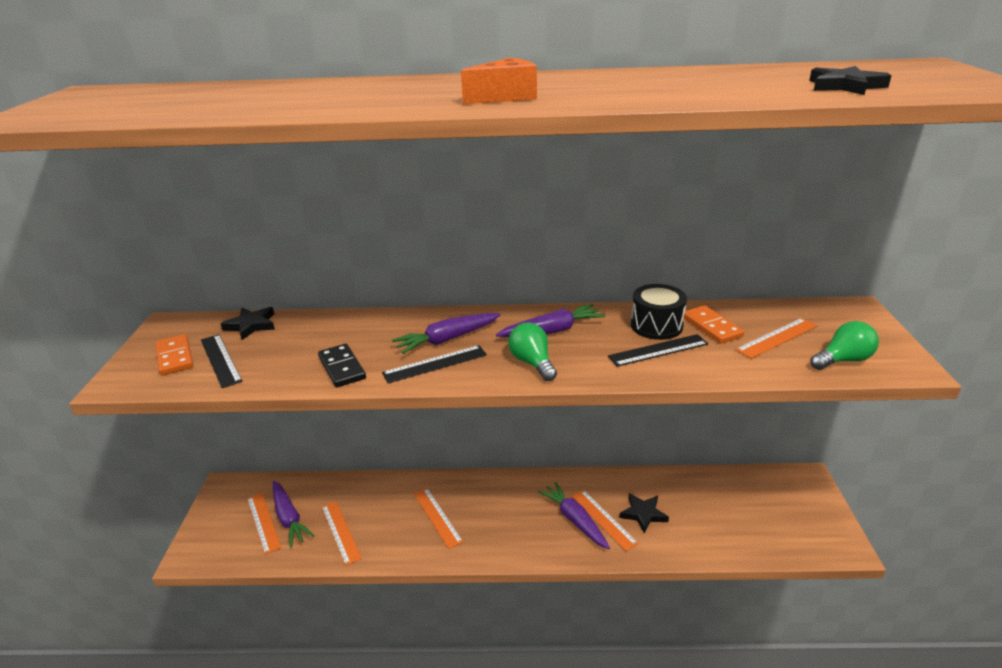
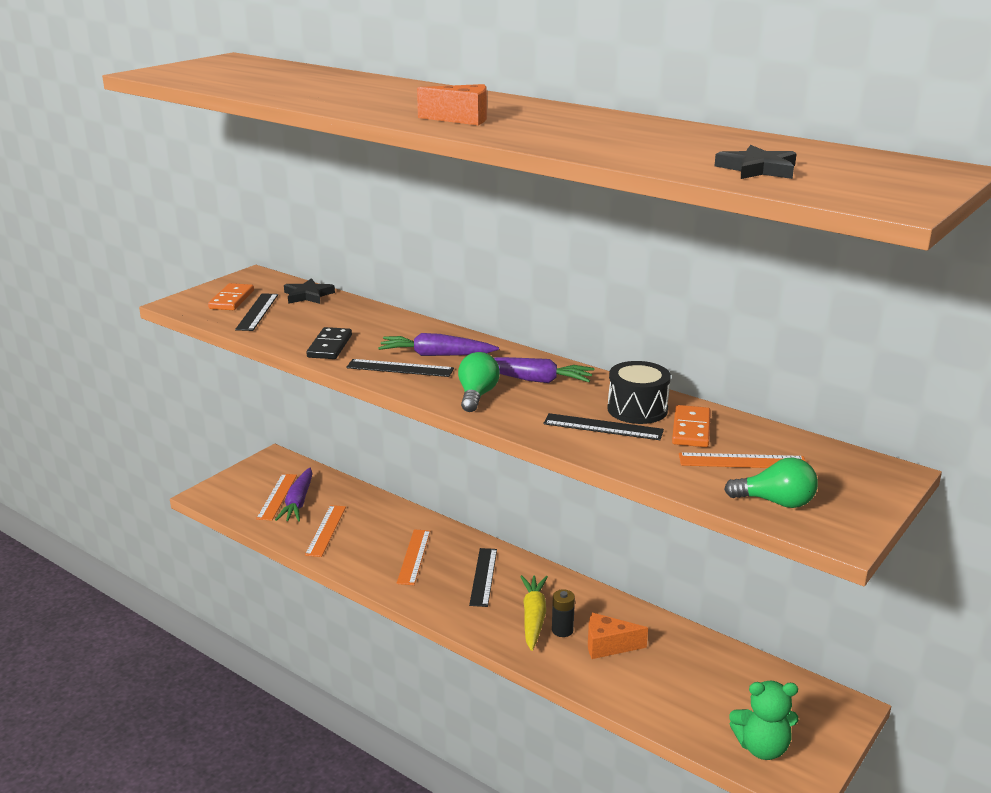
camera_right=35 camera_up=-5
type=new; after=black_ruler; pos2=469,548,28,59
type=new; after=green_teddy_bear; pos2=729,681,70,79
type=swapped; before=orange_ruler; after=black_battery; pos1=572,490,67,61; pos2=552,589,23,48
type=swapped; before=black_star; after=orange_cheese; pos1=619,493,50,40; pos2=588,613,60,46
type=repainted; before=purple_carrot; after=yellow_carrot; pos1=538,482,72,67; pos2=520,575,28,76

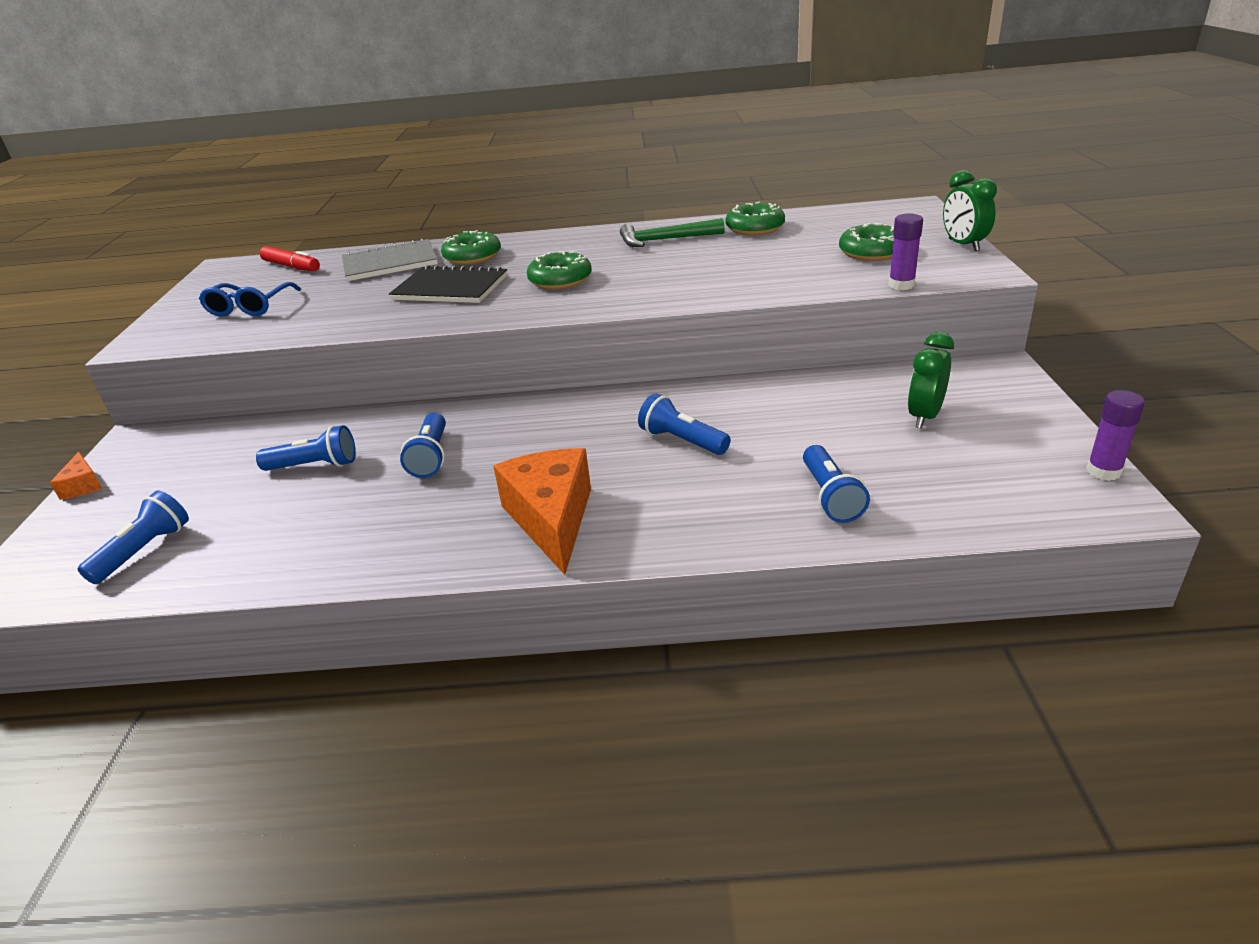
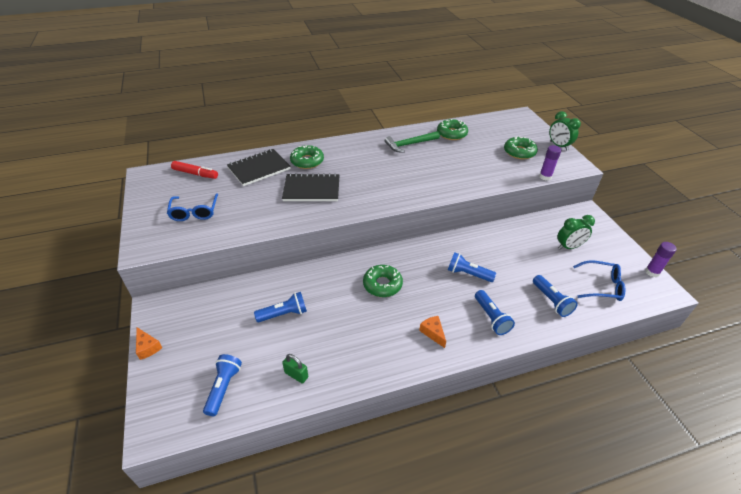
camera_right=-20 camera_up=10
type=new; after=green_padlock; pos2=282,354,26,29
type=new; after=blue_glasses; pos2=573,260,52,41
type=shifted; before=blue_flashlight; pos1=400,413,46,65; pos2=475,290,40,45
type=shifted; before=green_donut; pos1=527,251,65,38; pos2=363,265,40,32
type=repainted; before=grey_notebook; after=black_notebook; pos1=342,238,96,43; pos2=227,149,64,37
type=rotated; before=green_clock; pos1=908,332,46,97; pos2=557,215,38,35; turn=-120
type=scaled; before=orange_cheese; pos1=493,448,98,127; pos2=419,316,27,32; scale=0.47

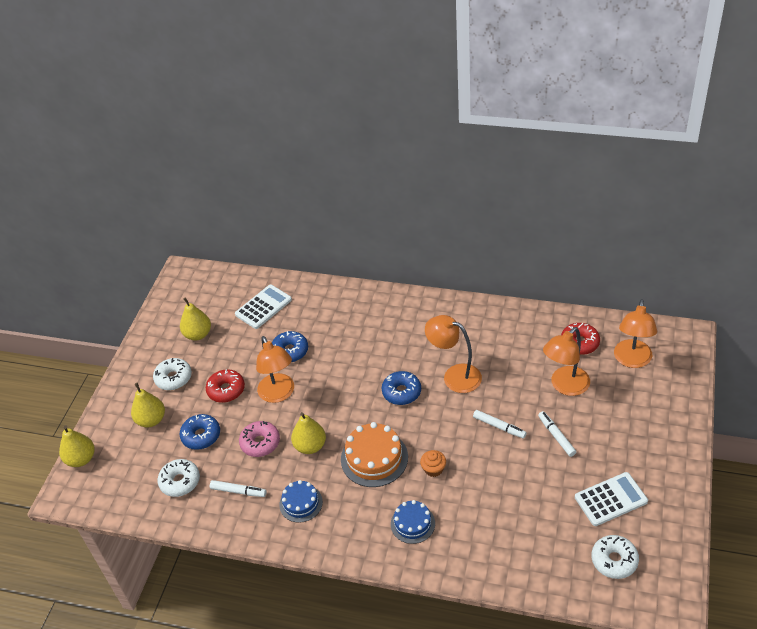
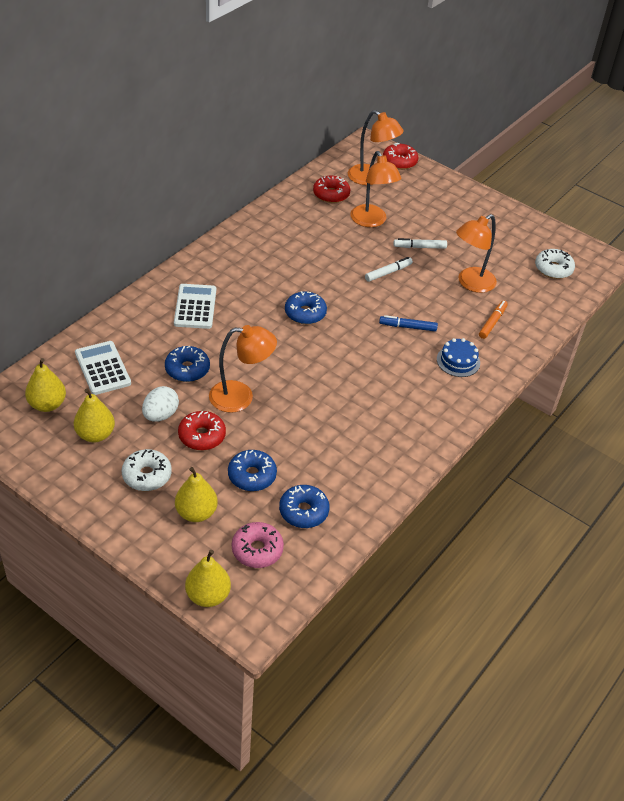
camera_right=-75 camera_up=0
type=gone; before=white_marker; pos1=210,480,56,17
type=gone; before=blue_cake; pos1=279,480,44,43
type=gone; before=orange_cake; pos1=341,422,67,65
type=new; after=white_egg; pos2=142,386,37,36
type=new; after=red_donut; pos2=383,143,35,27
type=new; after=orange_marker; pos2=479,300,29,39
type=shifted; before=pink_donut; pos1=239,421,41,36; pos2=232,522,52,46
type=shifted; before=yellow_pear; pos1=291,412,35,42; pos2=25,358,41,54
type=shifted; before=orange_lamp; pos1=425,315,57,78; pos2=456,214,41,79
type=shifted; before=white_calculator; pos1=575,472,73,54; pos2=174,284,42,45
type=swapped; before=orange_cupcake; after=blue_marker; pos1=420,450,26,27; pos2=379,315,59,17
type=repainted; before=white_donut; after=blue_donut; pos1=157,459,43,38; pos2=279,485,51,43

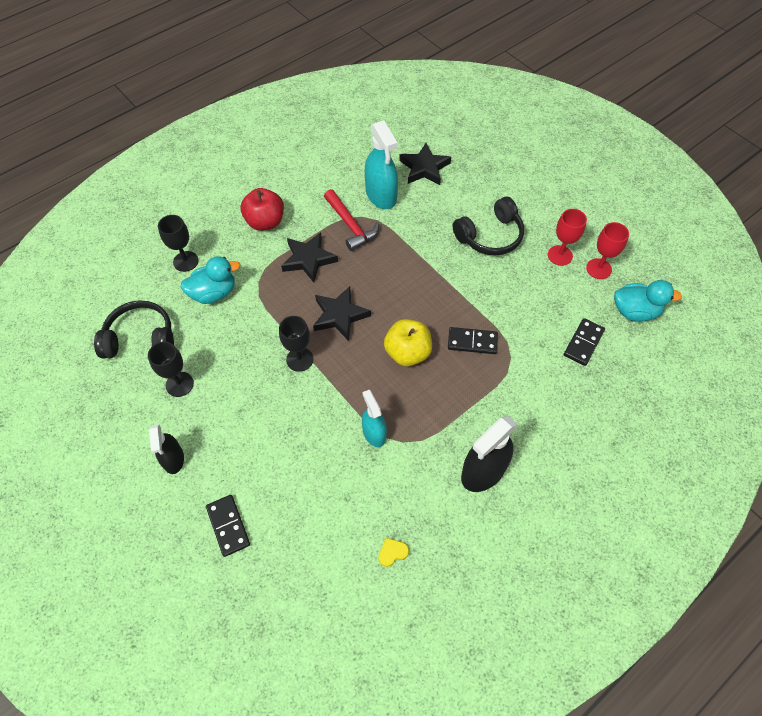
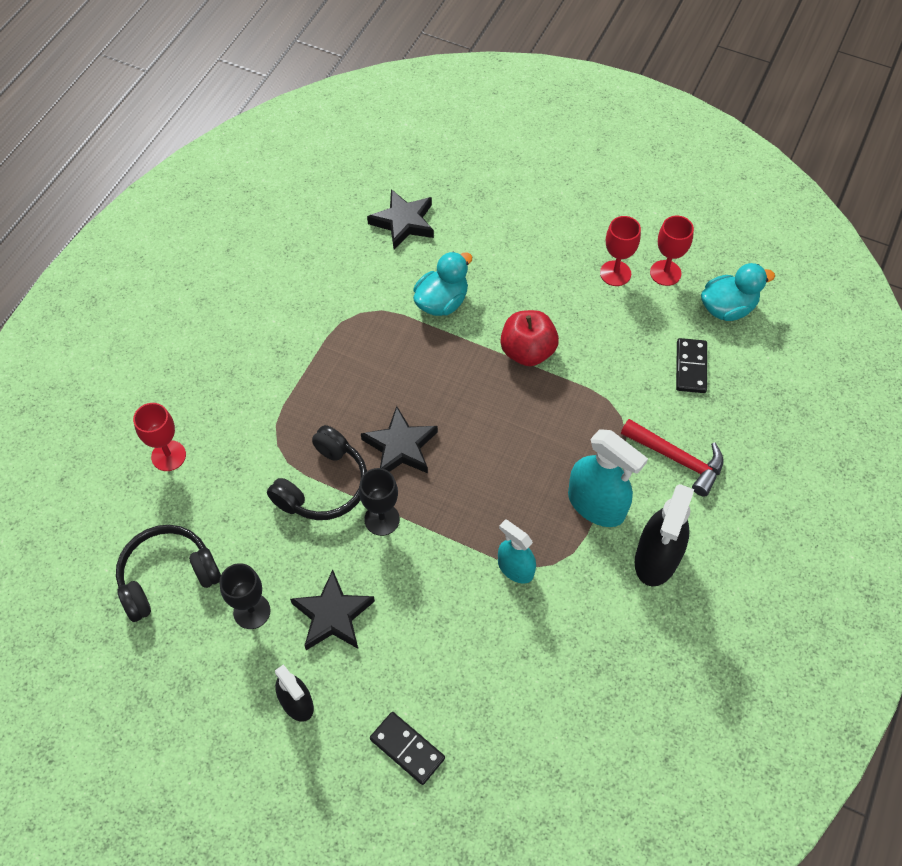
camera_right=-25 camera_up=0
type=gone; before=yellow_heart; pos1=378,538,31,29
type=gone; before=yellow_apple; pos1=384,319,48,47
type=gone; before=black_domino; pos1=448,327,50,27
type=shifted; before=turquoise_duck; pos1=181,256,59,48; pos2=413,252,59,64
type=shifted; before=red_apple; pos1=241,188,43,43; pos2=500,310,59,56
type=shifted; before=black_star; pos1=281,232,57,51; pos2=290,570,85,80
type=shifted; before=red_hammer; pos1=324,189,55,62; pos2=621,419,103,78
type=shifted; before=turquoise_spray_bottle; pos1=365,120,33,89; pos2=568,429,80,98
type=shifted; before=black_headphones; pos1=452,197,72,59; pos2=267,425,100,95
type=repainted; before=black_goblet; after=red_goblet; pos1=158,215,40,57; pos2=133,403,53,68

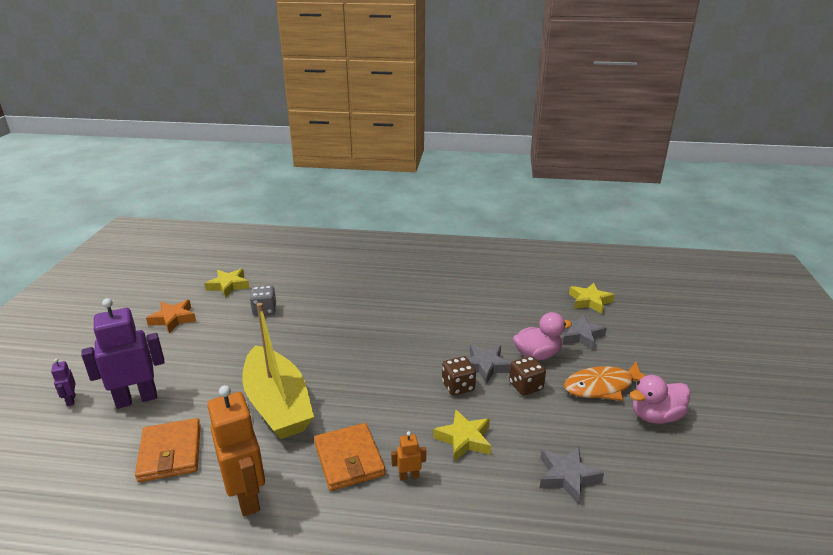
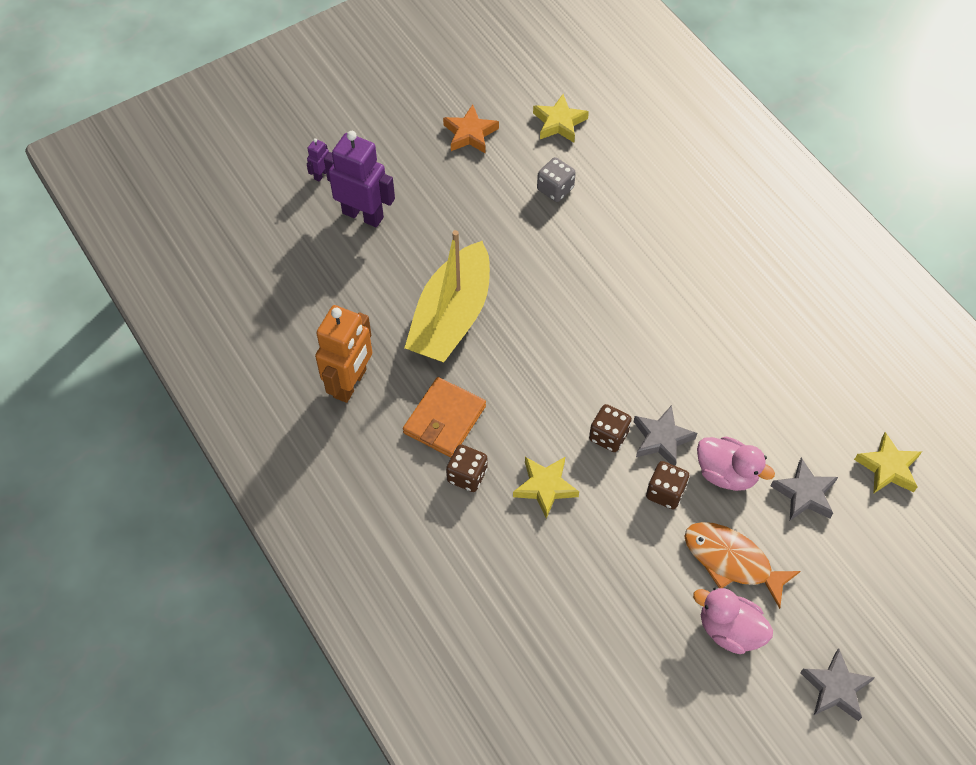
camera_right=50 camera_up=30
type=gone; before=orange_wallet; pos1=135,418,66,64
type=shifted; before=grey_star; pos1=540,446,64,58; pos2=800,648,75,73
type=swapped; before=orange_robot; after=brown_dice; pos1=391,431,35,49; pos2=446,444,41,48

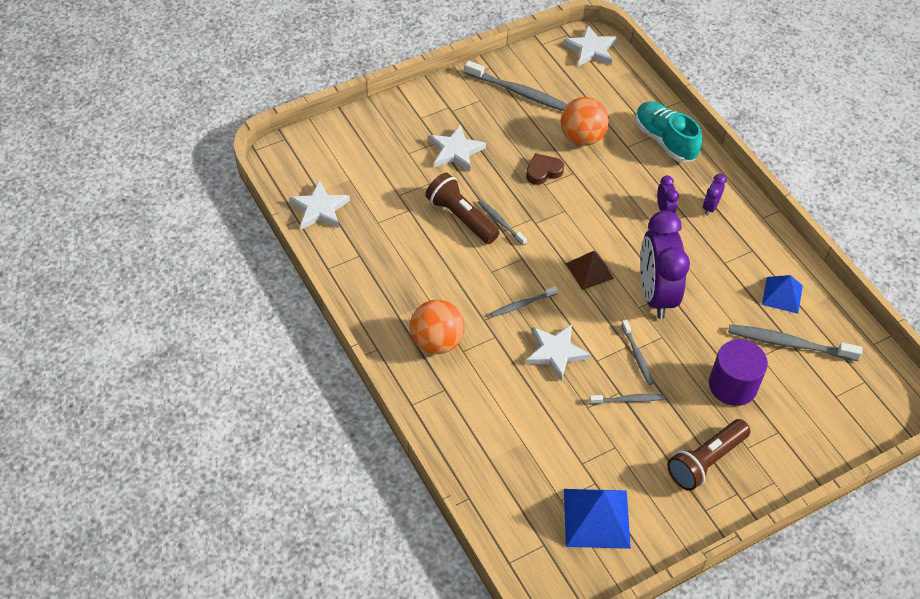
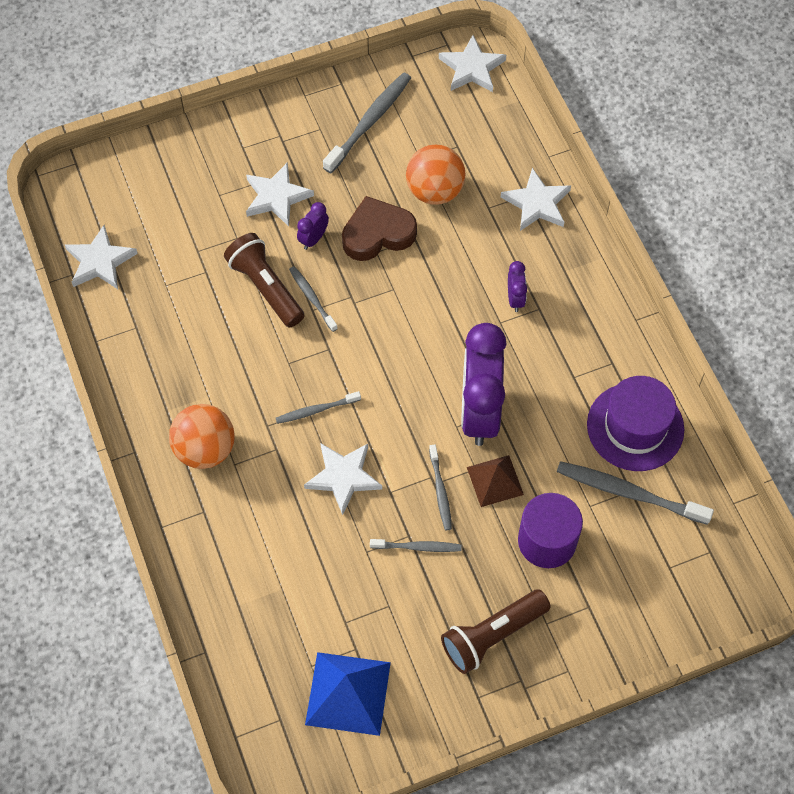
camera_right=10 camera_up=10
type=shifted; before=brown_pyramid; pos1=566,251,48,39; pos2=467,455,57,52
type=shifted; before=purple_clock; pos1=703,174,23,42; pos2=297,202,32,48
type=swapped; before=turquoise_shoe; after=white_star; pos1=635,101,67,62; pos2=501,168,70,63
type=swapped; before=blue_pyramid; after=purple_hat; pos1=762,275,41,39; pos2=587,376,97,95
type=rotated; before=grey_toothbrush; pos1=465,60,103,51; pos2=323,72,88,101; turn=-90
type=scaled; before=brown_heart; pos1=526,153,38,32; pos2=342,196,75,65; scale=1.57

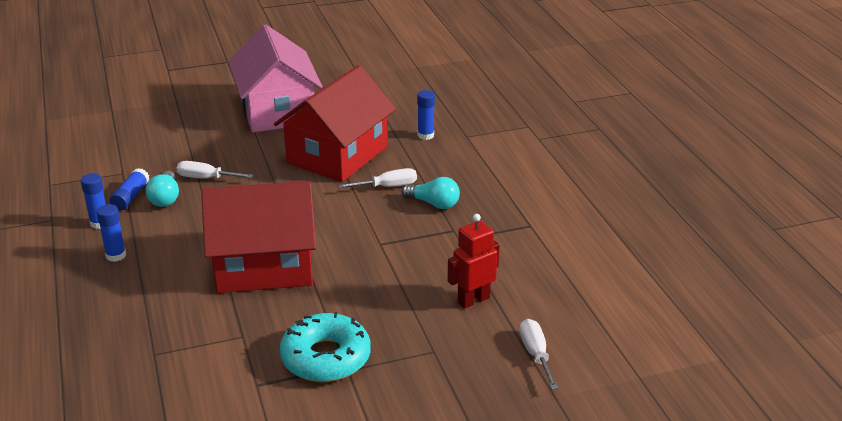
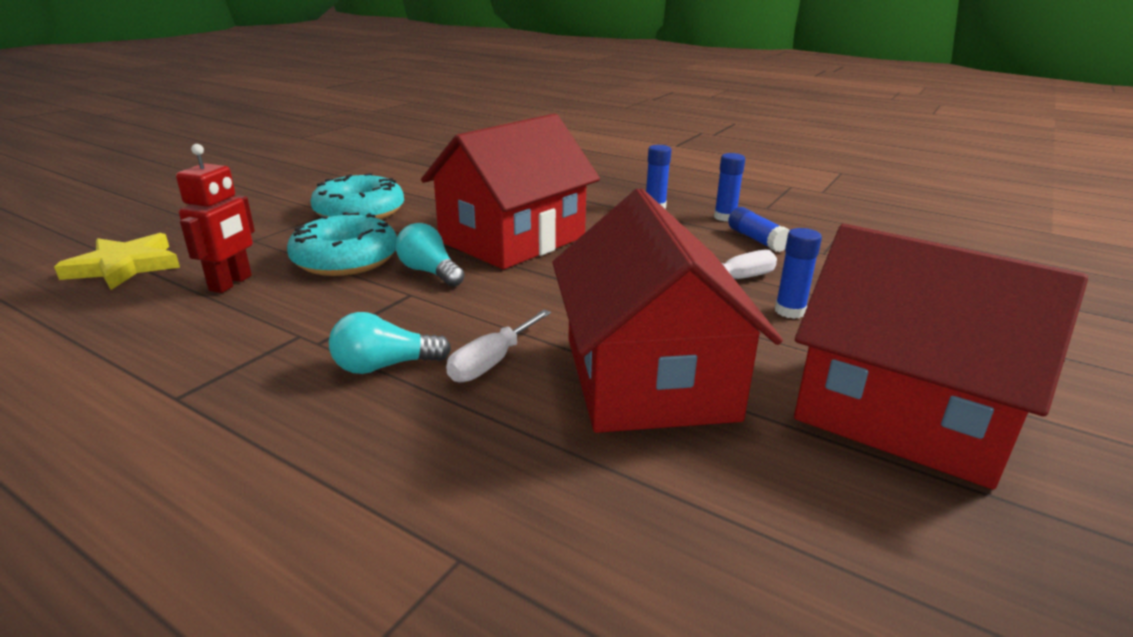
camera_right=140 camera_up=-5
type=new; after=turquoise_donut; pos2=287,212,110,64
type=shifted; before=turquoise_light_bulb; pos1=146,171,33,36; pos2=396,223,69,64
type=shifted; before=blue_glue_stick; pos1=417,90,18,50; pos2=775,228,47,91
type=swapped; before=white_screwdriver; after=yellow_star; pos1=520,319,38,70; pos2=54,233,126,57
type=repainted; before=pink_house; after=red_house; pos1=228,24,95,108; pos2=794,224,294,265

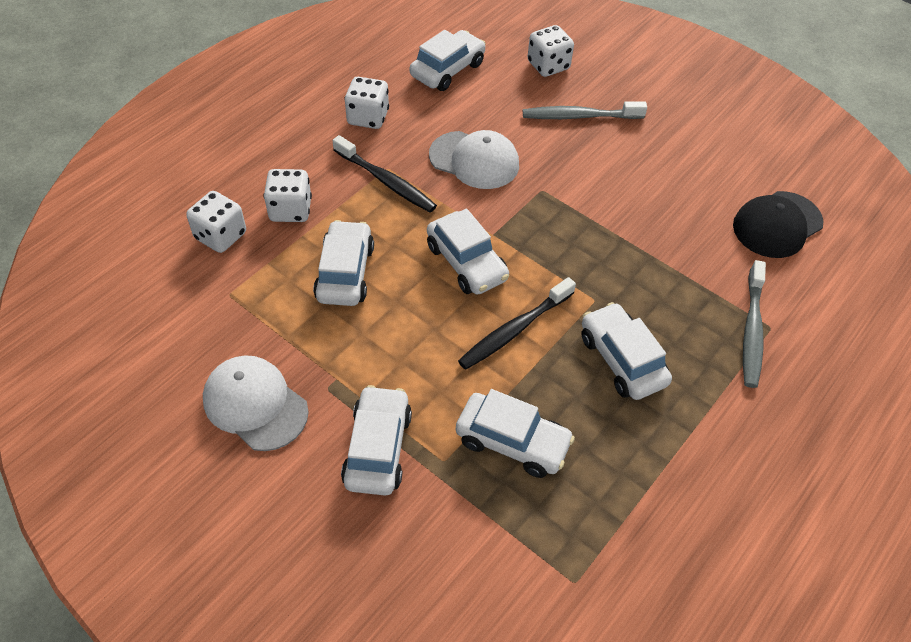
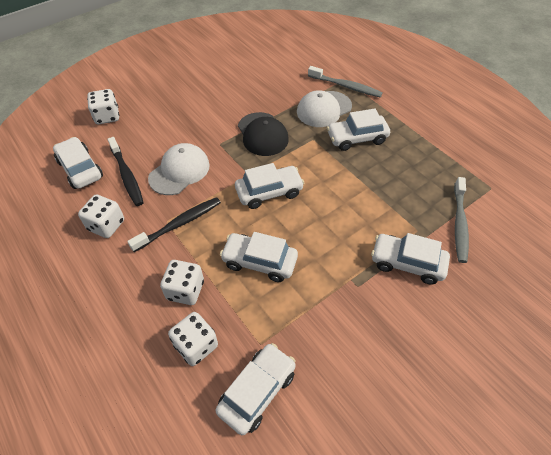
camera_right=-75 camera_up=0
type=shifted; before=white_cap; pos1=203,355,106,96; pos2=297,90,55,37
type=shifted; before=white_car; pos1=456,389,119,89; pos2=215,343,81,92
type=shifted; before=black_toothbrush; pos1=458,277,118,93; pos2=108,137,36,69
type=shifted; before=grey_toothbrush; pos1=523,101,124,18; pos2=454,177,15,86
type=shifted; before=black_cap; pos1=733,191,91,67; pos2=238,112,51,44

